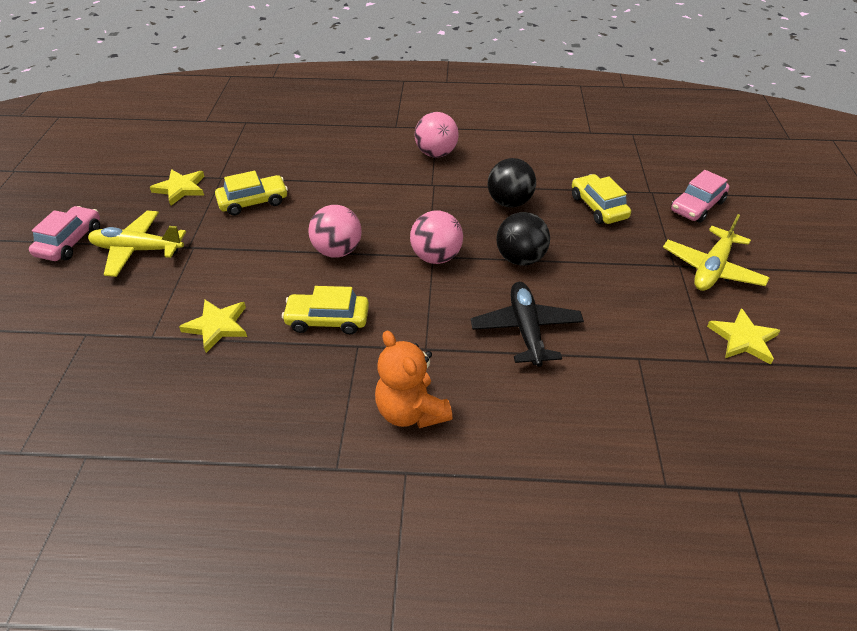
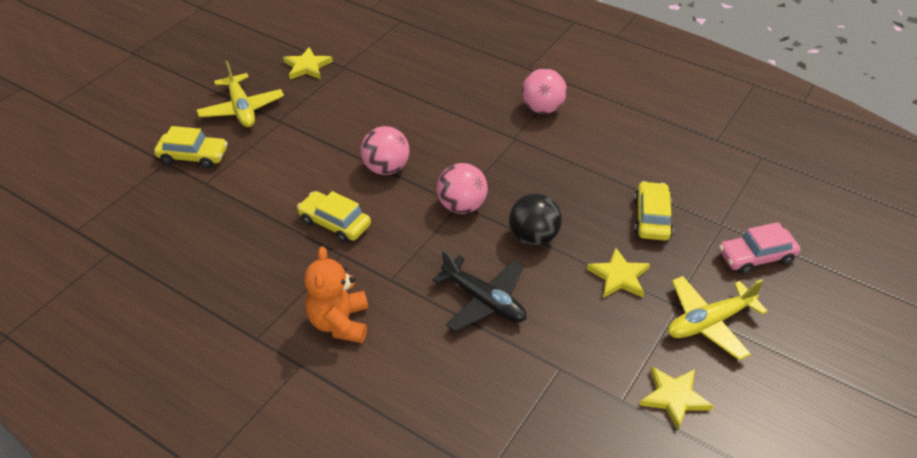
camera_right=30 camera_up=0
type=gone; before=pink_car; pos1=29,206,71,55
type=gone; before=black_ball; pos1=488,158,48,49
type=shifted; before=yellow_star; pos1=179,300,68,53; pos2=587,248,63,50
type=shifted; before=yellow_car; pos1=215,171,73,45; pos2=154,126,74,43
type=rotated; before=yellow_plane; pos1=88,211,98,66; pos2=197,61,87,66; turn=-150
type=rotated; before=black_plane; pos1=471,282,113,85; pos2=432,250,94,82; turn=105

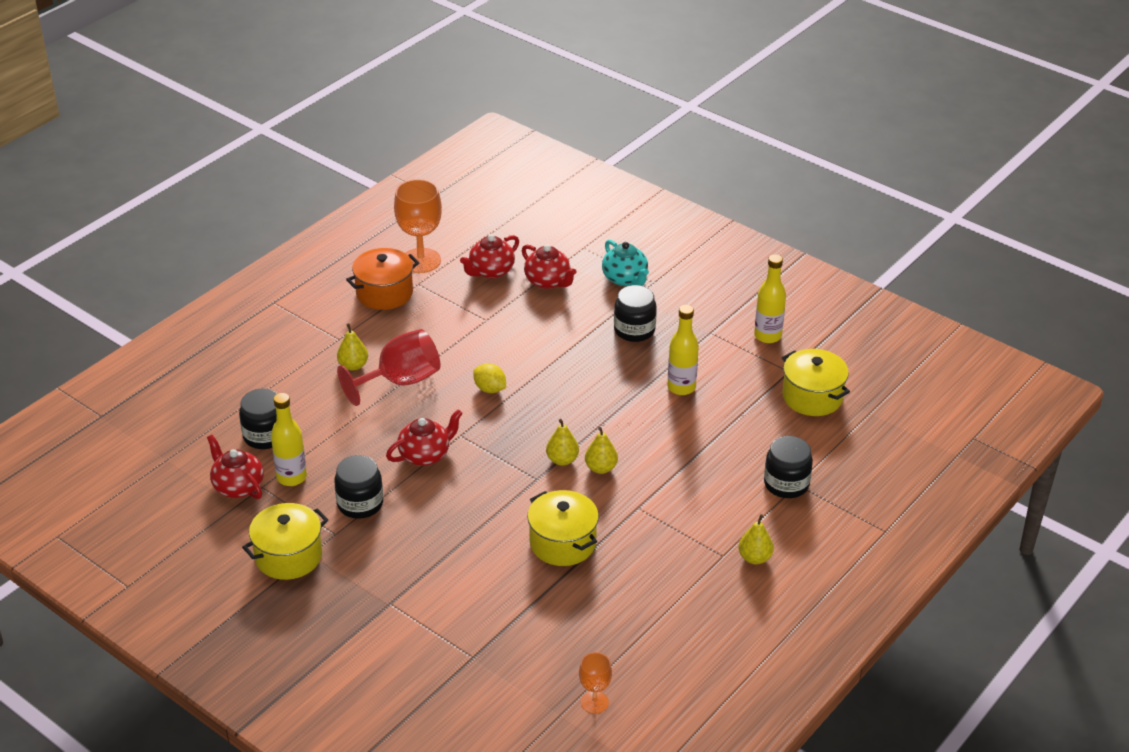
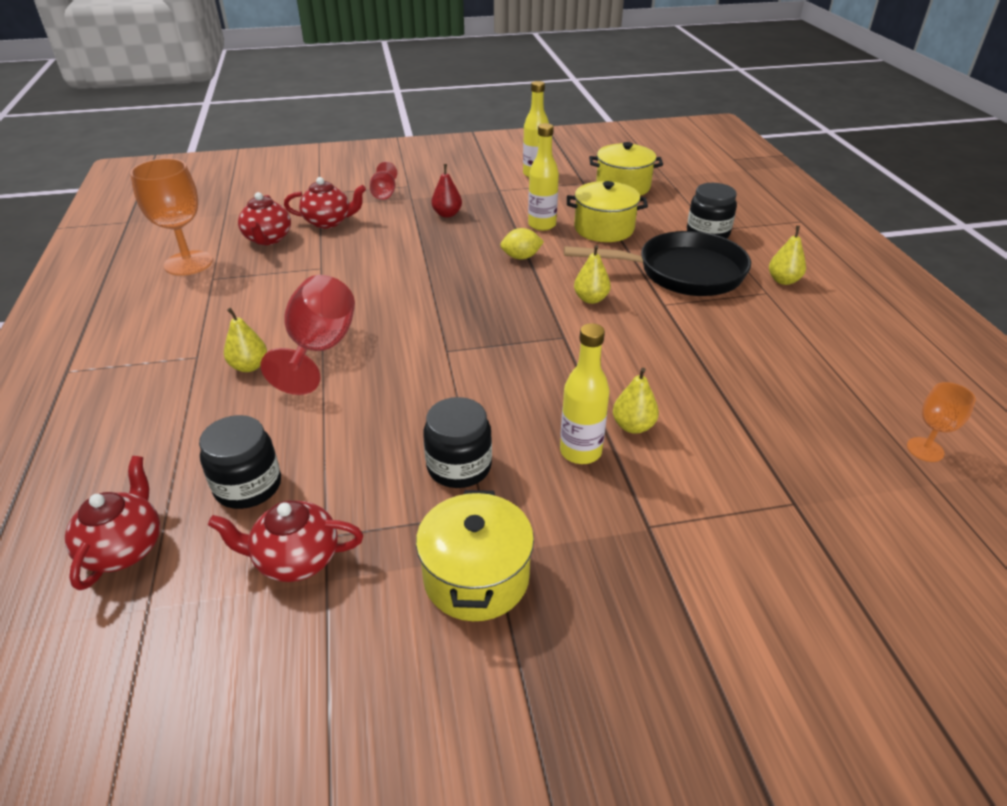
camera_right=-50 camera_up=0
type=gone; before=orange_pot; pos1=346,248,73,62
type=new; after=black_pan; pos2=564,231,187,65
type=shifted; before=yellow_bottle; pos1=271,393,36,93; pos2=560,323,50,141
type=shifted; before=red_teapot; pos1=386,409,77,57; pos2=65,456,95,134
type=shifted; before=yellow_lemon; pos1=473,363,33,30; pos2=500,228,44,31
type=shifted; before=yellow_pot; pos1=527,490,72,76; pos2=567,181,81,61
type=shifted; before=yellow_pear; pos1=546,419,33,47; pos2=613,368,46,66
type=swapped; before=turquoise_teapot; after=red_goblet; pos1=602,240,47,46; pos2=370,162,27,38
type=swapped; before=black_jar; after=red_pear; pos1=614,285,43,57; pos2=431,164,31,54

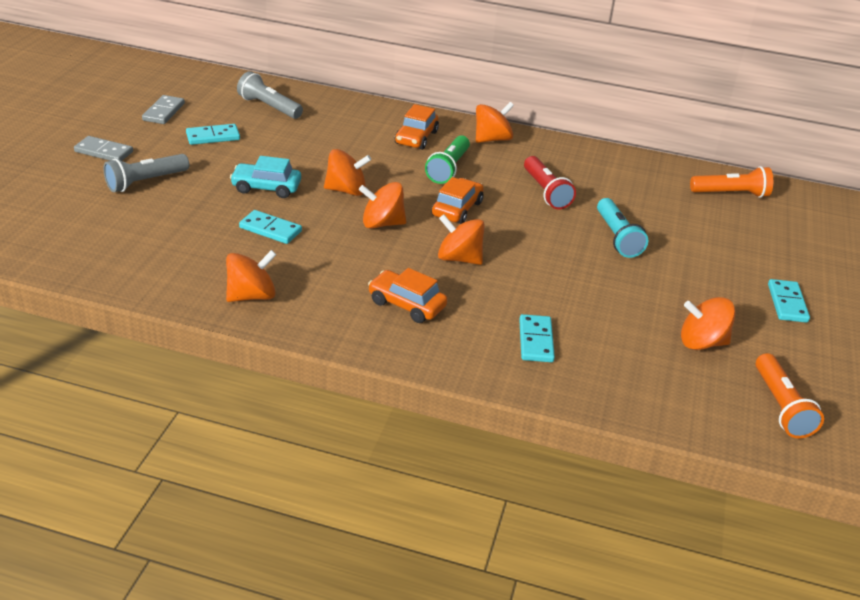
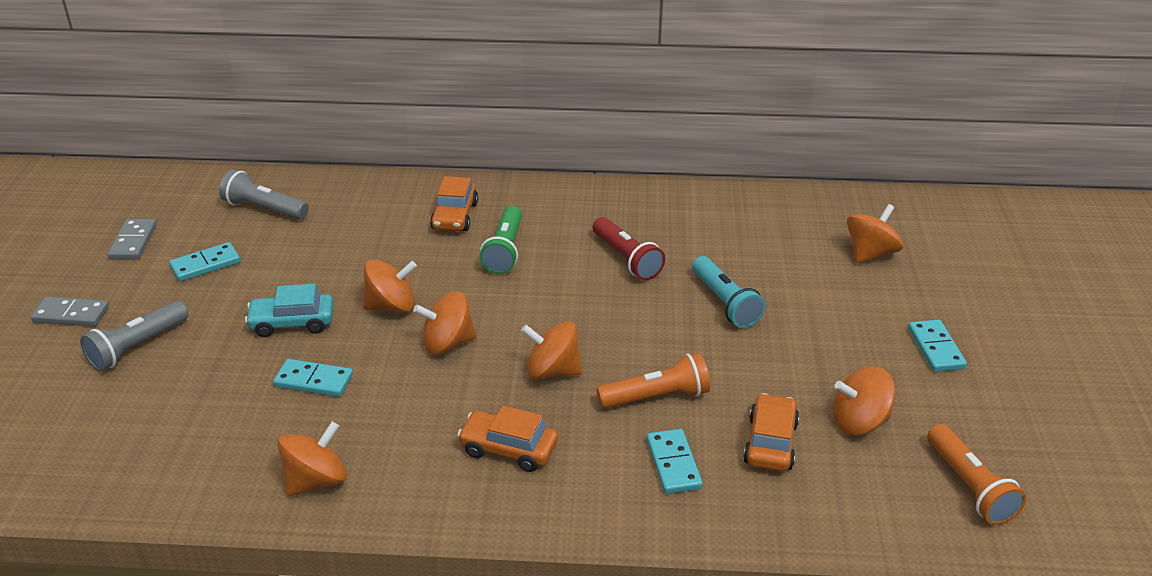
camera_right=-10 camera_up=0
type=shifted; before=orange_car; pos1=432,177,52,47; pos2=743,393,56,78
type=shifted; before=orange_spinning_top; pos1=476,102,38,41; pos2=847,204,56,59
type=shifted; before=orange_flashlight; pos1=690,166,83,32; pos2=597,353,113,56

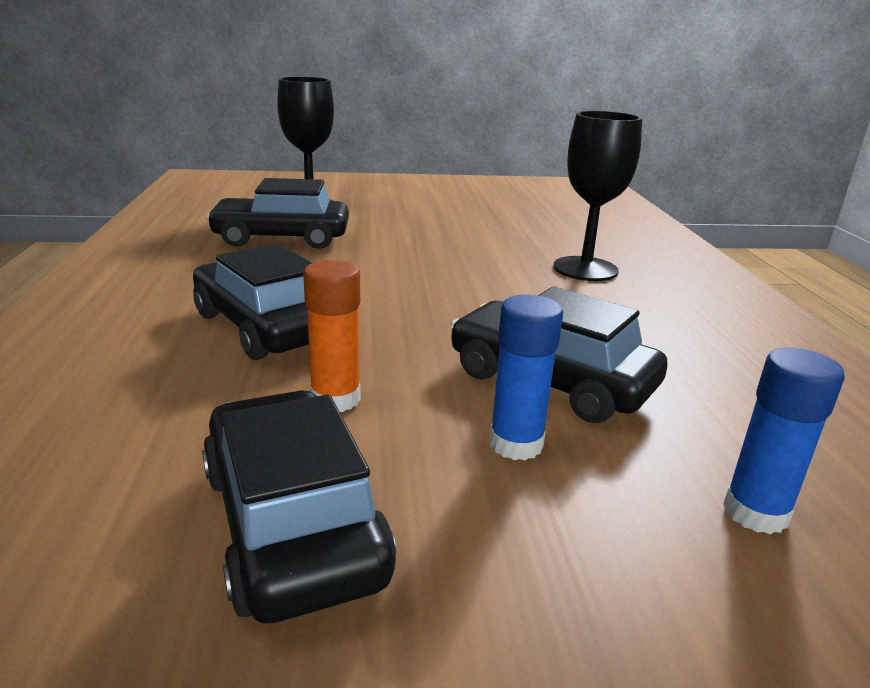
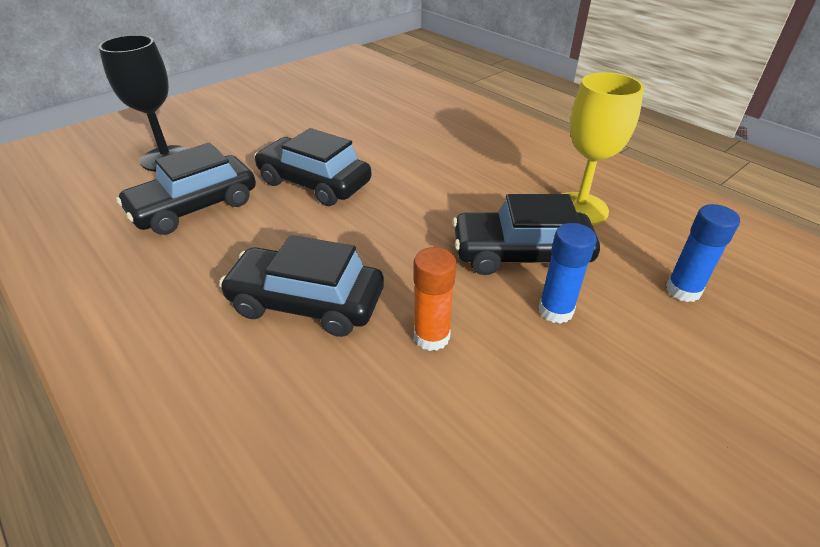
camera_right=-35 camera_up=15
type=gone; before=black_goblet; pos1=553,111,89,170
type=new; after=yellow_goblet; pos2=562,72,82,153
type=shifted; before=black_car; pos1=202,390,194,234; pos2=254,128,118,78

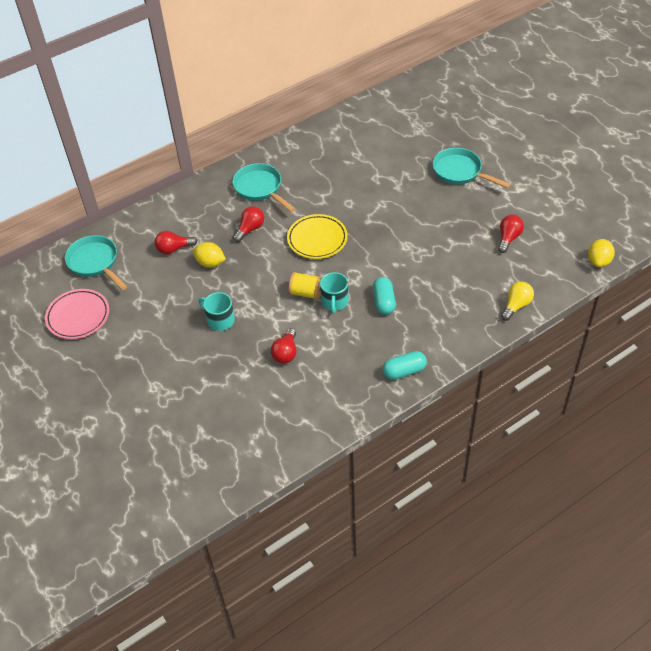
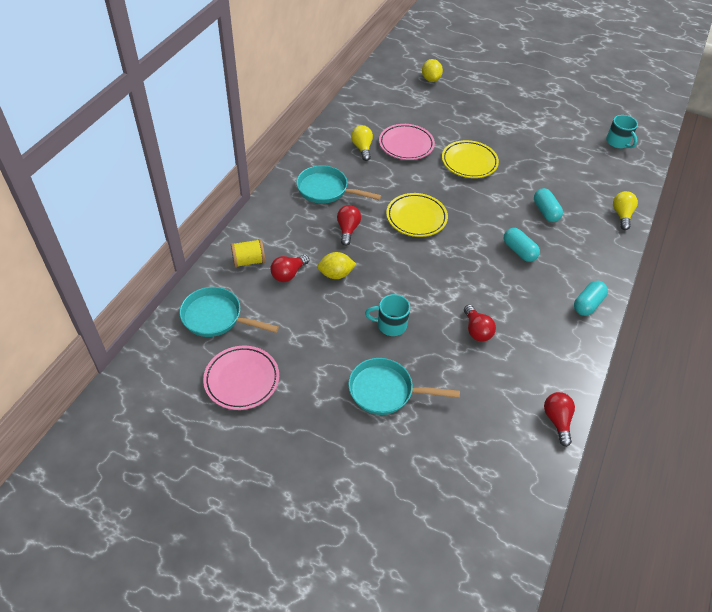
camera_right=-35 camera_up=0
type=new; after=yellow_light_bulb; pos2=351,125,22,36
type=new; after=pink_plate; pos2=379,124,56,36
type=new; after=yellow_plate; pos2=442,140,57,38
type=new; after=turquoise_capsule; pos2=534,188,29,34
type=shifted; before=yellow_spool; pos1=289,272,33,28; pos2=231,239,34,29
type=shifted; before=turquoise_mug; pos1=320,272,28,42; pos2=606,115,32,33
type=shifted; before=turquoise_pan; pos1=433,148,78,40; pos2=348,358,112,57
type=shifted; before=red_light_bulb; pos1=498,215,26,38; pos2=544,392,31,55
type=shifted; before=yellow_lemon; pos1=588,239,27,28; pos2=422,59,21,23

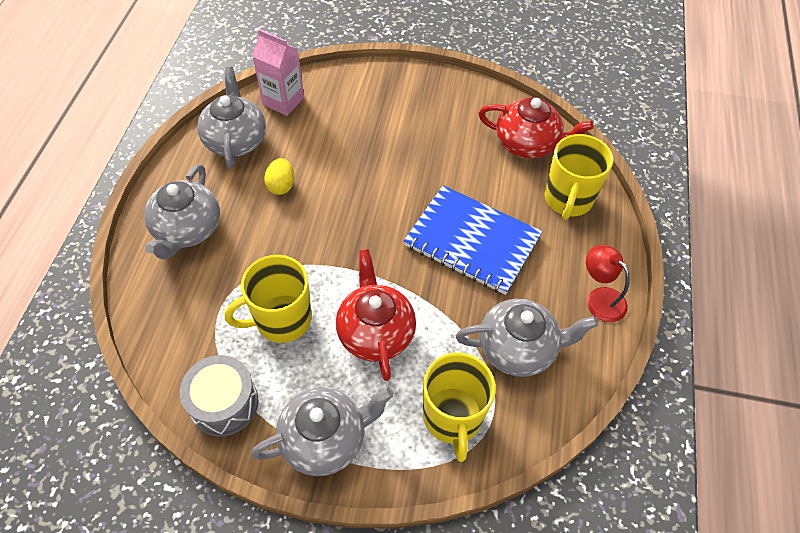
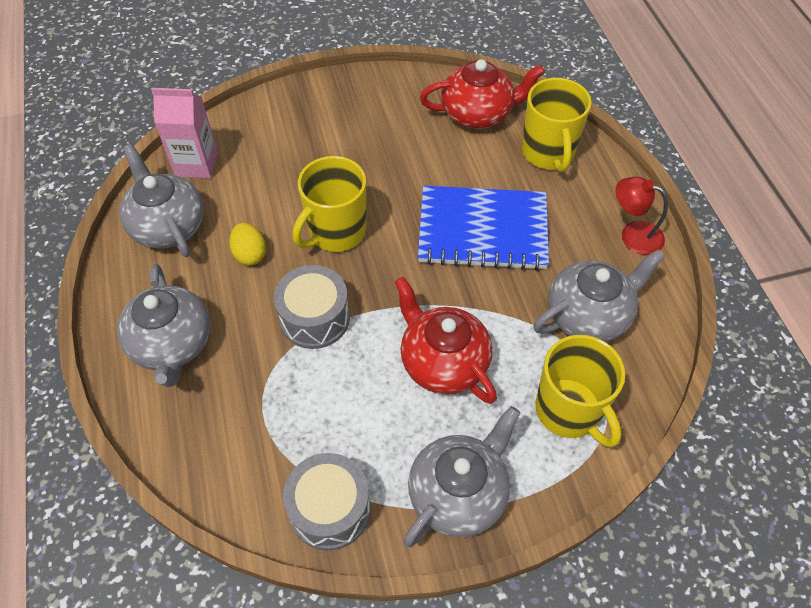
camera_right=-25 camera_up=0
type=new; after=grey_drum; pos2=274,265,76,84
type=shifted; before=yellow_mug; pos1=225,255,86,88; pos2=293,156,73,96

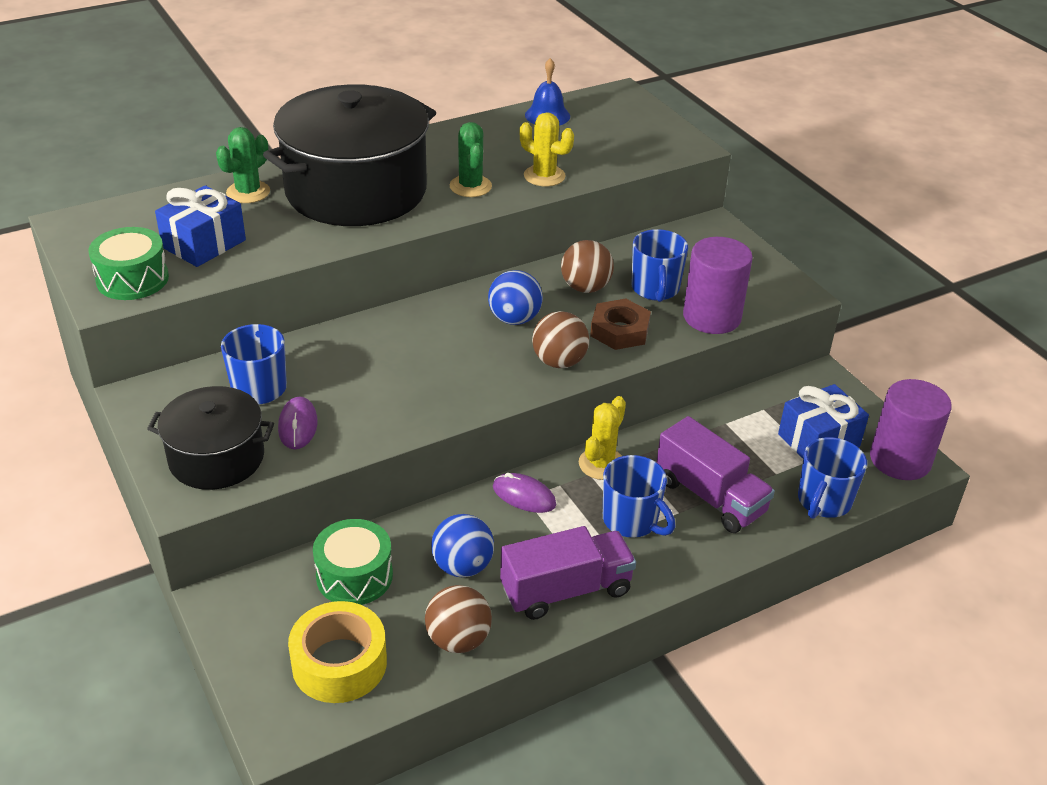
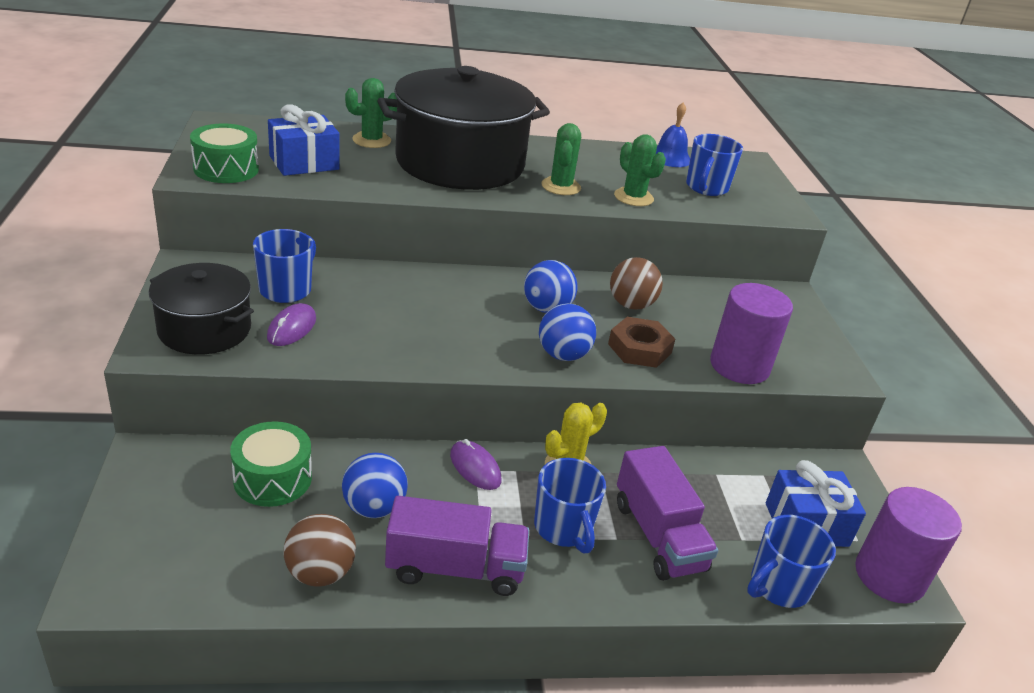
camera_right=20 camera_up=-5
type=gone; before=yellow_tape; pos1=288,601,99,102
type=shifted; before=blue_mug; pos1=631,229,57,73; pos2=686,134,57,62
type=repainted; before=yellow_cactus; after=green_cactus; pos1=520,112,54,74; pos2=614,134,52,72
type=repainted; before=brown_ball; after=blue_ball; pos1=532,311,57,57; pos2=539,304,57,57

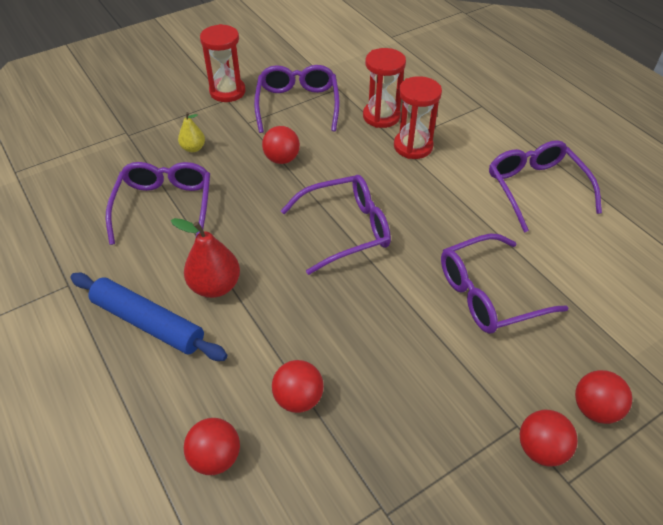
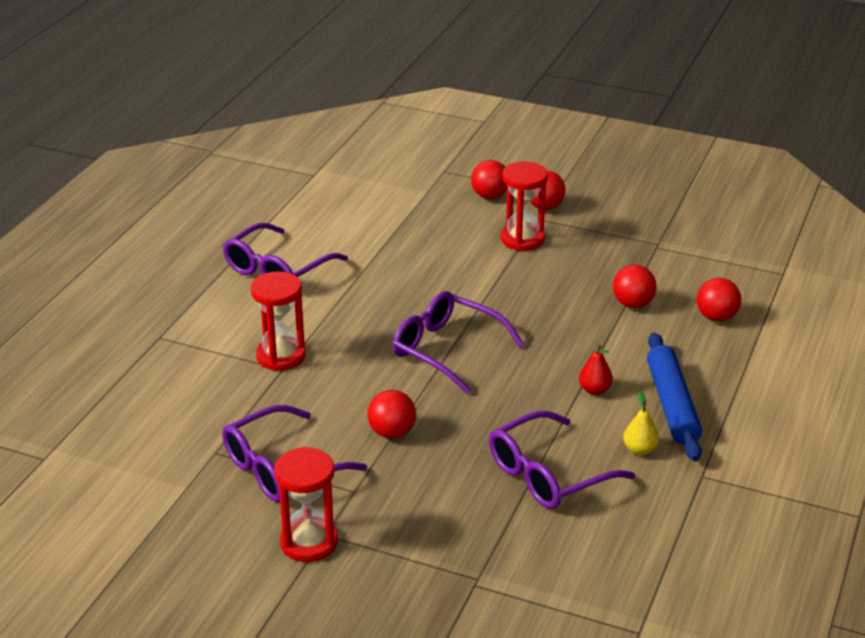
camera_right=-125 camera_up=-15
type=gone; before=purple_glasses; pos1=441,234,127,100
type=shifted; before=yellow_pear; pos1=178,112,27,40; pos2=623,391,36,64
type=shifted; before=red_hourglass; pos1=363,48,43,80; pos2=501,161,47,90
type=scaled; before=red_pear; pos1=171,218,69,80; pos2=579,345,34,50; scale=0.59

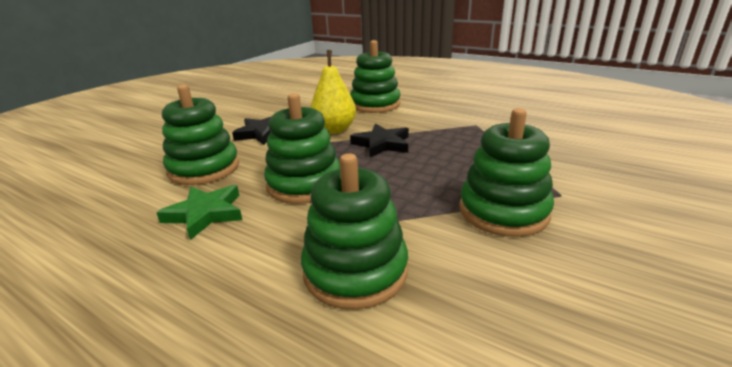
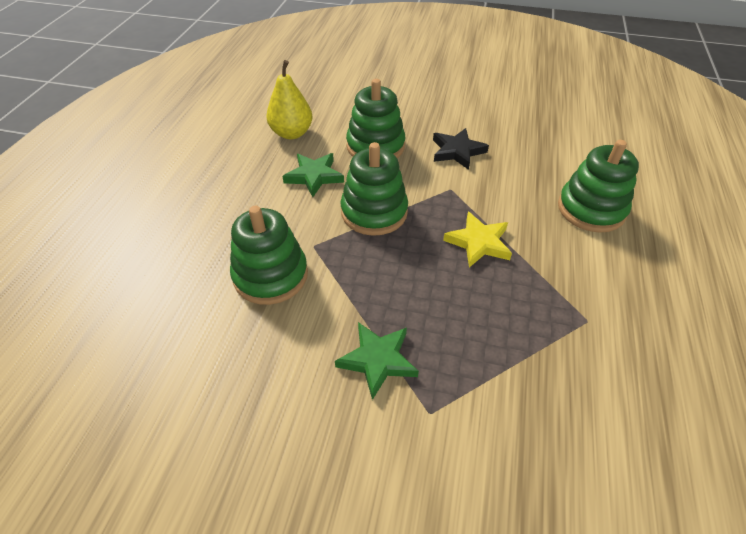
camera_right=70 camera_up=20
type=shifted; before=yellow_pear; pos1=310,50,46,83; pos2=266,60,46,79
type=swapped; before=green_stacking_toy; after=green_star; pos1=459,108,95,129; pos2=335,322,84,78
type=repainted; before=black_star; after=yellow_star; pos1=350,124,59,33; pos2=443,212,69,56

